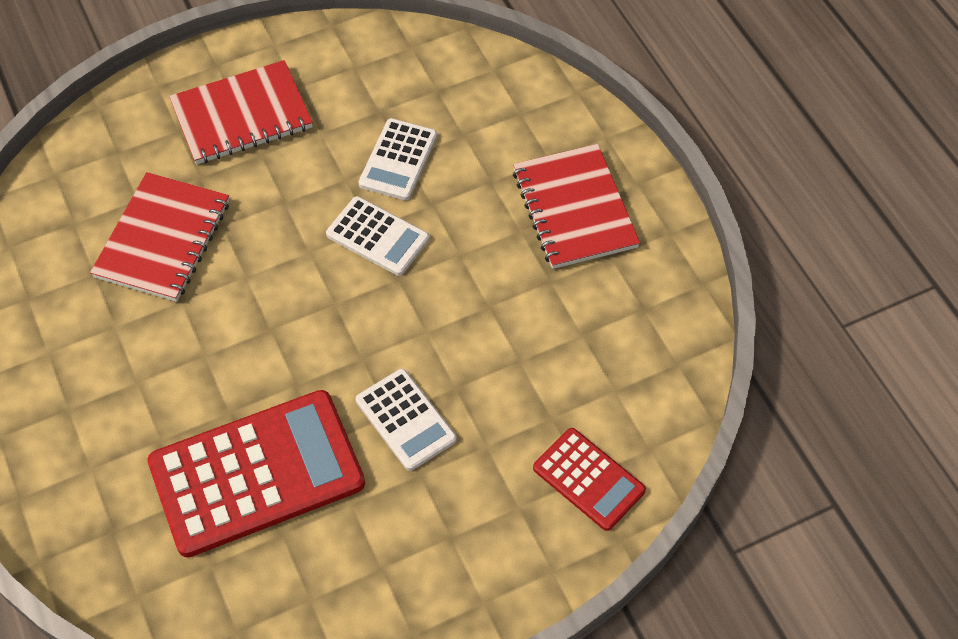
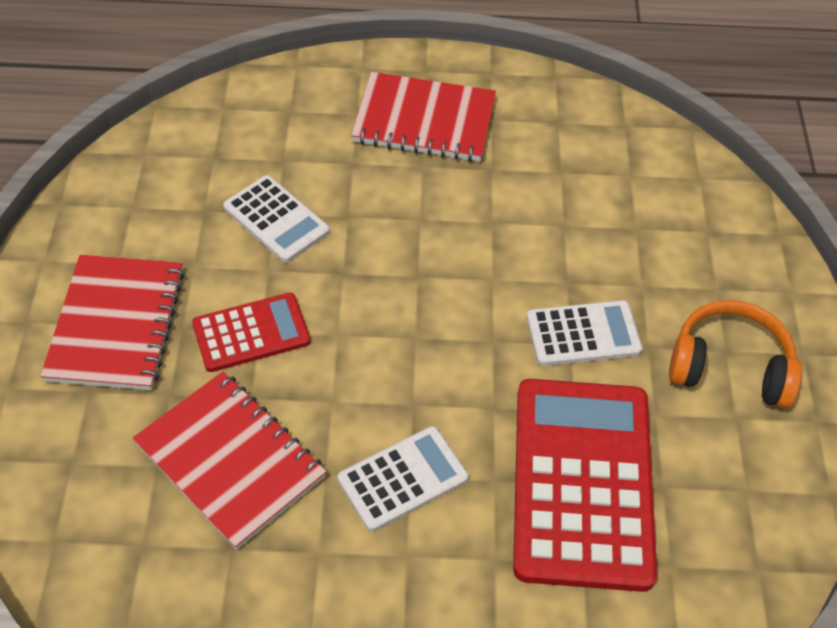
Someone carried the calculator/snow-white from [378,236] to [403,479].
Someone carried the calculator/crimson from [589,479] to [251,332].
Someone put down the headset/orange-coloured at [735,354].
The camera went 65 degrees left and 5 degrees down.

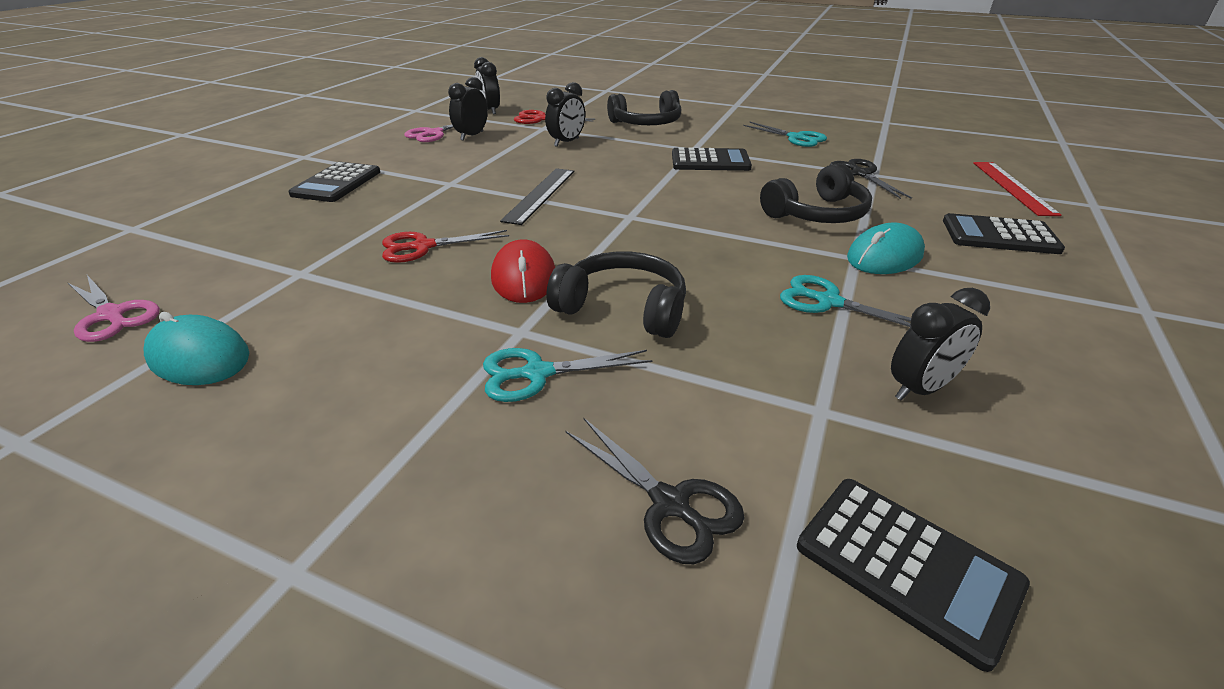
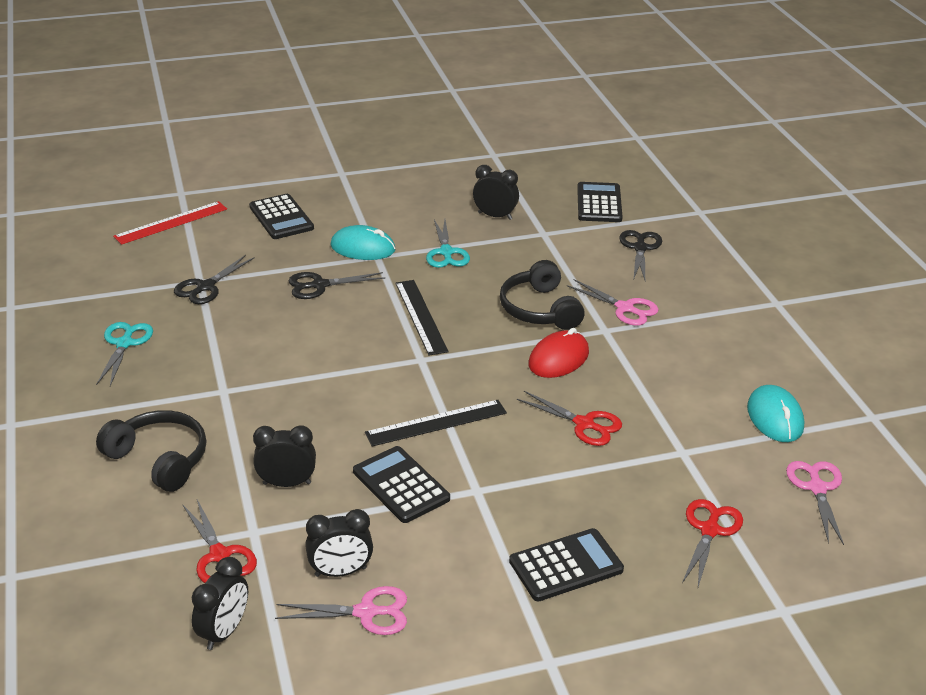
Someone repainted the scissors/teal at [567,375], which became the scissors/rose-pink at [613,302].
Someone carried the calculator/black from [712,159] to [401,484].
Someone swapped the headset/black at [816,193] for the scissors/black at [337,285].
Someone put down the ruler/black at [422,317].
Someone put down the scissors/crimson at [712,543].
The camera went 130 degrees left and 0 degrees up.

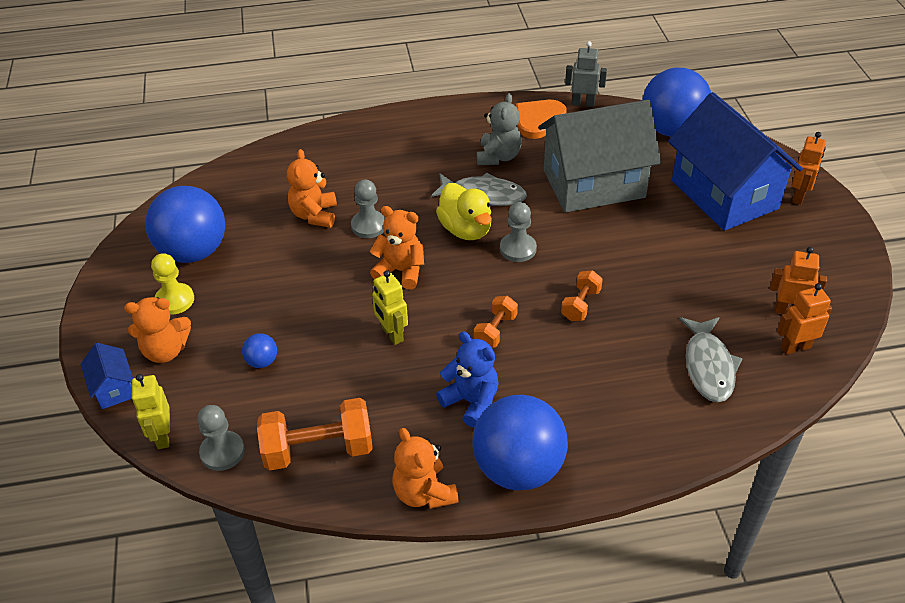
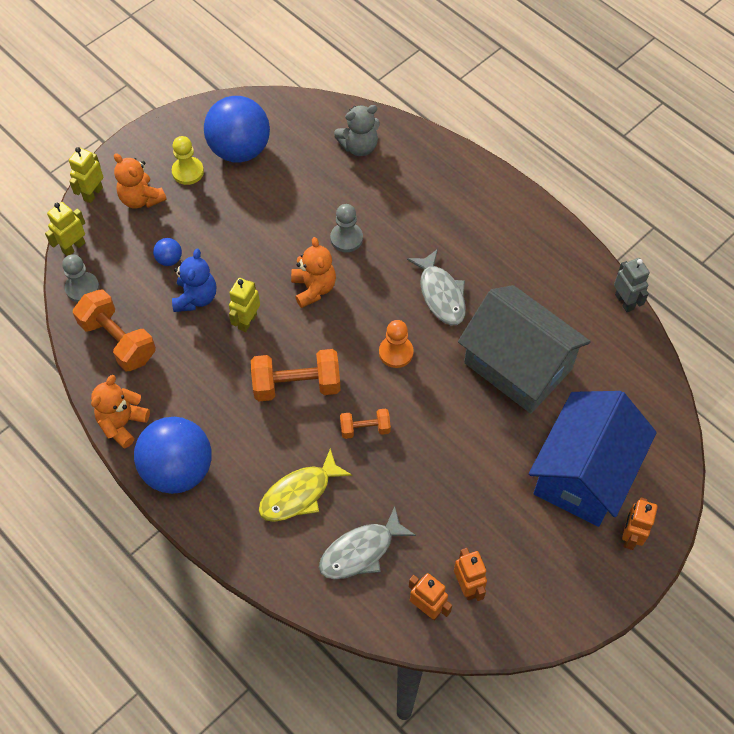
Someone swapped the cottage/blue at [107,376] for the robot/yellow at [86,175].
Someone took away the stuffed bear/orange-coloured at [312,188].
Someone took away the rubber duck/yellow at [464,211].
Someone carried the stuffed bear/blue from [467,379] to [194,280].
Someone scaled the dumbbell/orange-coloured at [496,322] by 1.79.
Someone carried the stuffed bear/gray from [499,129] to [357,130].
Someone repainted the game pawn/gray at [518,232], which became the game pawn/orange-coloured at [396,344].
Someone took away the love heart/orange-coloured at [541,119].
Someone took away the ball/blue at [676,102].
Someone rotated the robot/orange-coloured at [809,168] by 120 degrees clockwise.
Someone put down the fish/yellow at [305,485].
The camera went 55 degrees right and 15 degrees up.

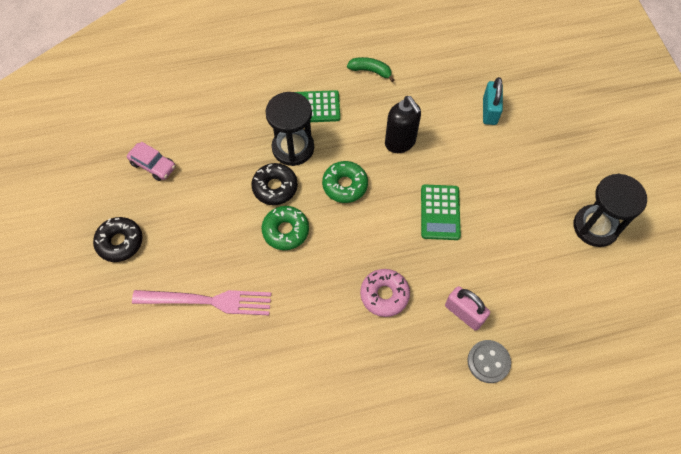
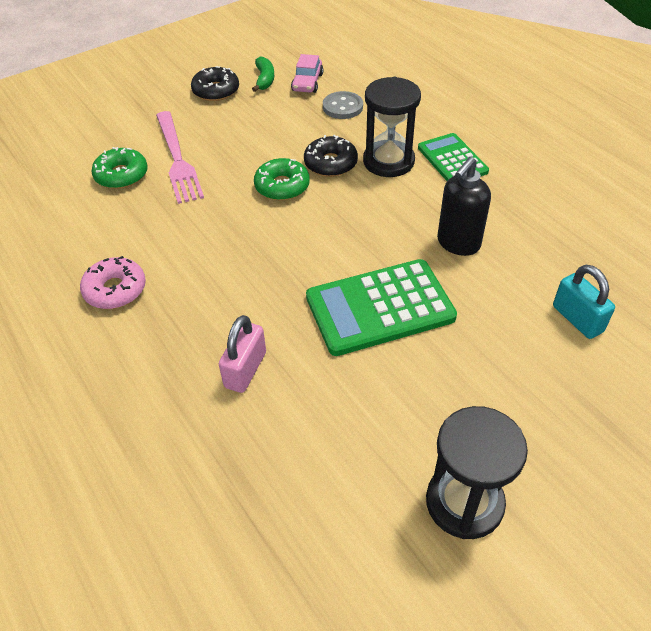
Someone carried the glazed donut/green from [345,182] to [119,168].
Someone carried the banana fruit/green from [370,69] to [263,74].
Someone carried the glazed donut/rose-pink from [385,293] to [113,282].
Someone scaled the calculator/green at [441,212] by 1.59.
Someone carried the button/gray from [489,361] to [343,105].
Someone rotated the padlock/teal at [493,101] by 75 degrees clockwise.
The camera went 70 degrees right and 15 degrees down.

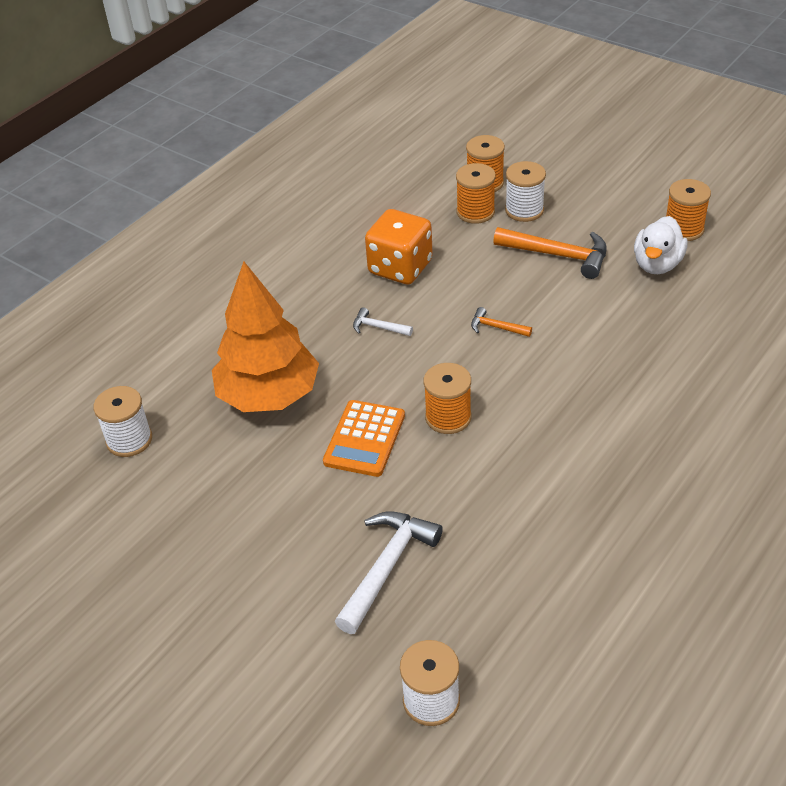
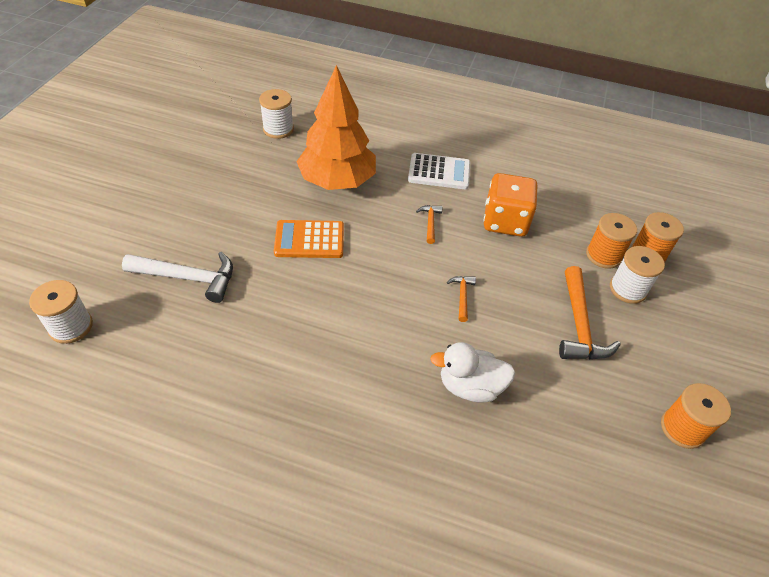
Someone repainted the hammer/snow-white at [383,321], which became the hammer/orange-coloured at [429,224].
Someone took away the bobbin/orange-coloured at [447,398].
Someone carried the rubber duck/snow-white from [661,245] to [472,372].
Someone put down the calculator/snow-white at [439,171].
The camera went 65 degrees right and 5 degrees up.

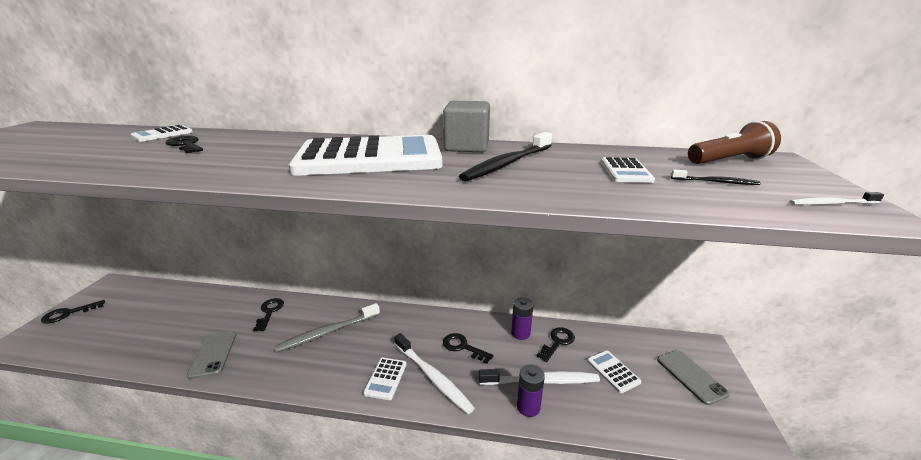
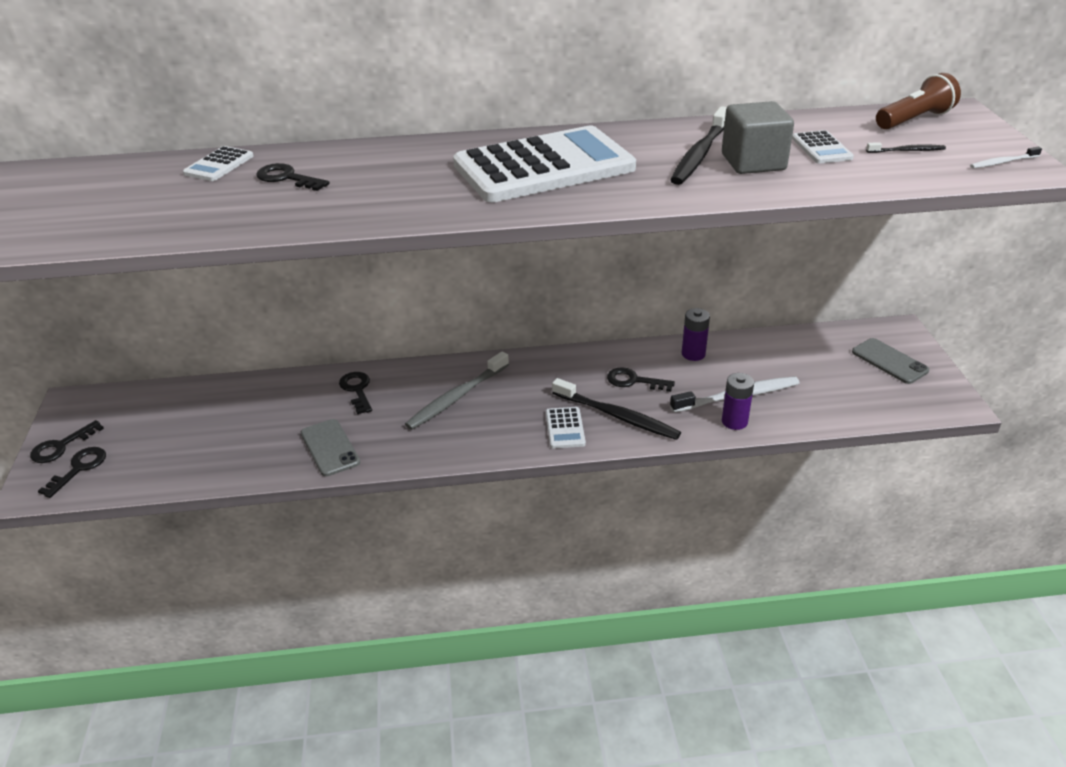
Someone repainted the dental brush/snow-white at [434,373], which became the dental brush/black at [616,409].
Someone carried the cube/gray from [466,126] to [758,137].
Someone carried the door key/black from [555,344] to [72,472].
Someone took away the calculator/snow-white at [614,371].
The camera went 15 degrees left and 10 degrees up.

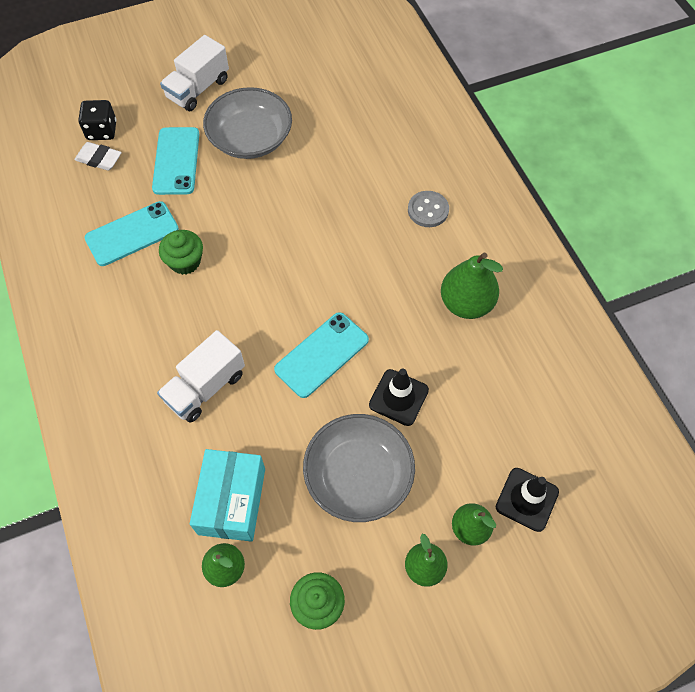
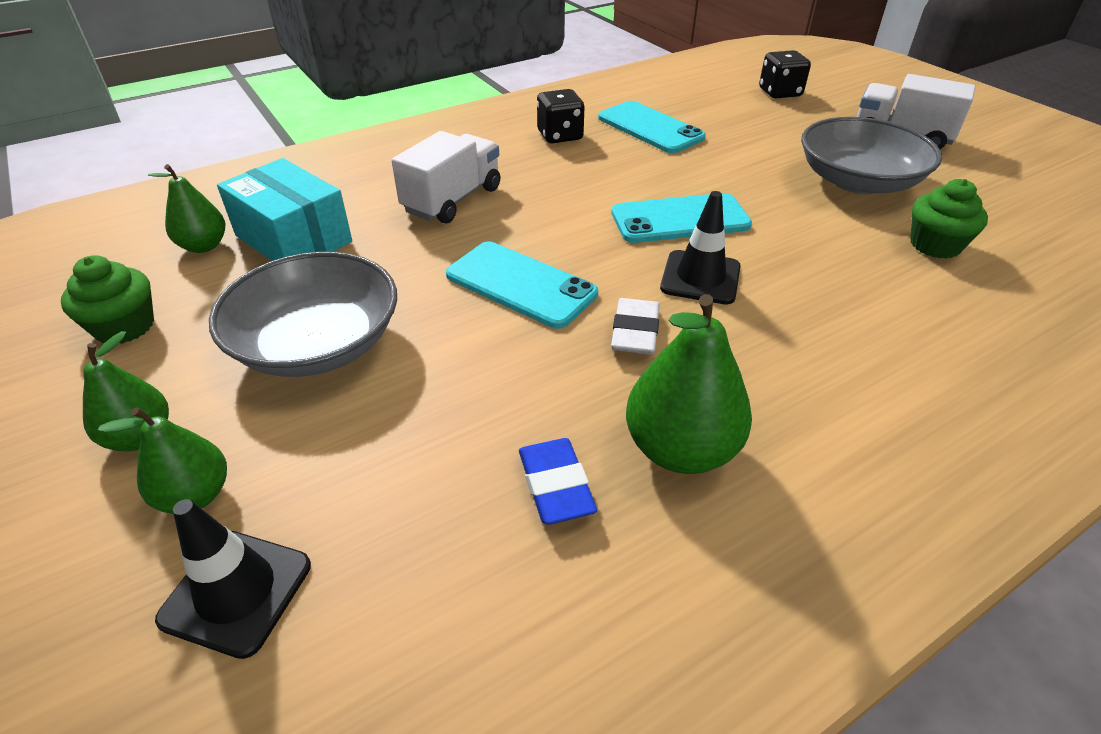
Someone carried the pencil eraser/snow-white from [98,156] to [635,326].
Someone carried the smartphone/teal from [175,161] to [681,218].
Someone rotated the lorry/snow-white at [201,376] by 90 degrees clockwise.
Someone carried the muffin/green from [181,252] to [949,219].
Someone rotated the package/teal at [227,495] by 45 degrees clockwise.
Someone carried the road cone/black from [399,397] to [700,248].
Someone took away the button/gray at [428,209].
Someone put down the pencil eraser/blue at [558,481].
Someone put down the die/black at [561,116].
The camera went 80 degrees right and 20 degrees down.

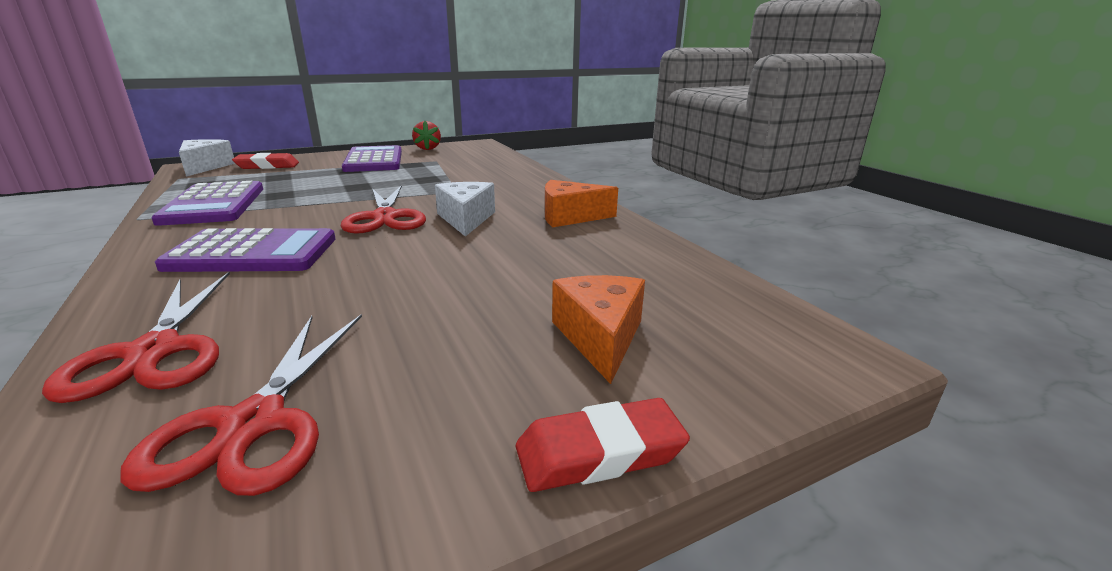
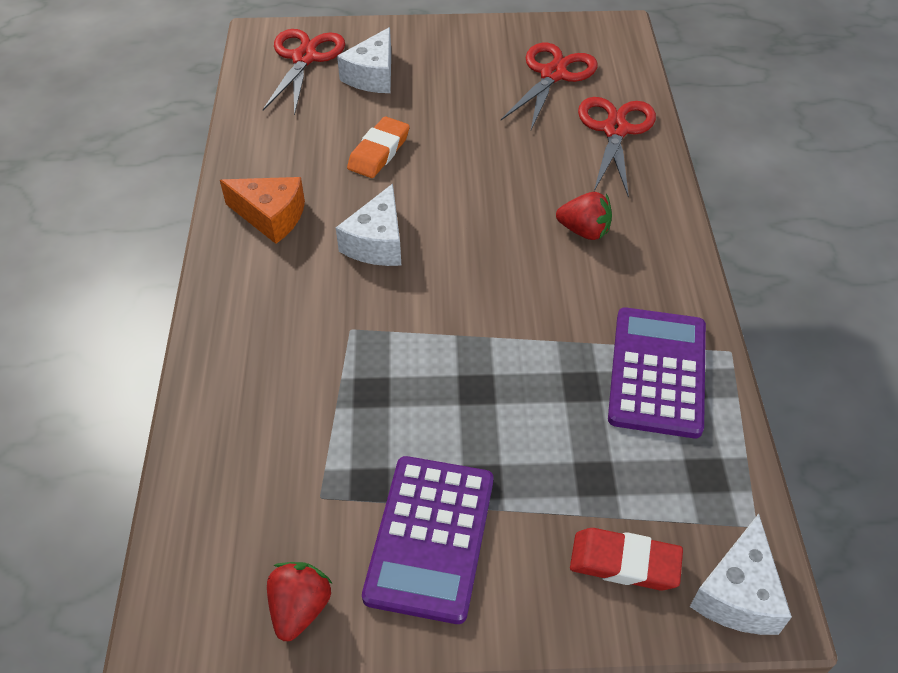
Someone swapped the calculator/purple at [245,250] for the toy strawberry/crimson at [584,216].
Someone carried the scissors/crimson from [383,209] to [304,72].
Someone took away the pencil eraser/crimson at [603,445].
Someone repainted the cheese wedge/orange-coloured at [598,329], which became the cheese wedge/snow-white at [364,60].
Someone put down the pencil eraser/orange-coloured at [378,147].
The camera went 155 degrees left and 25 degrees up.

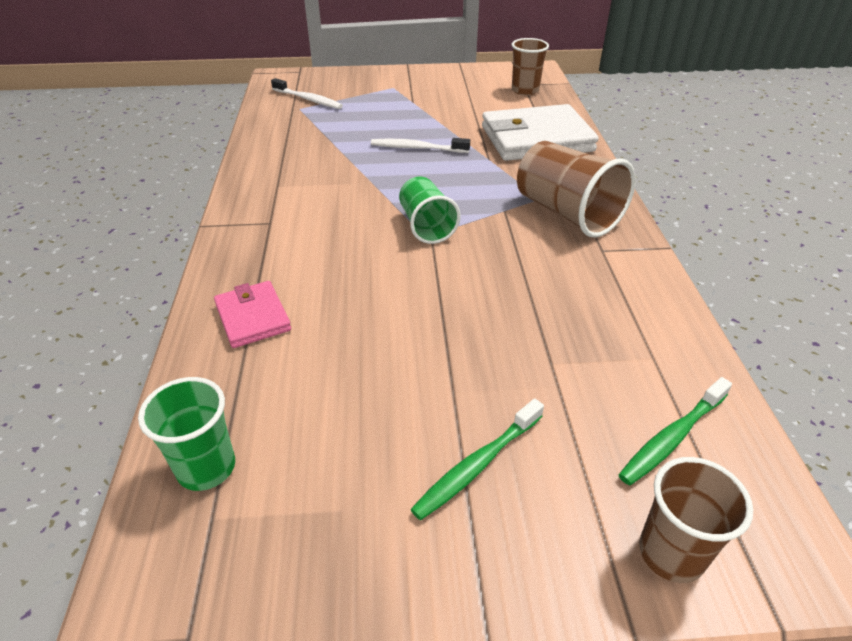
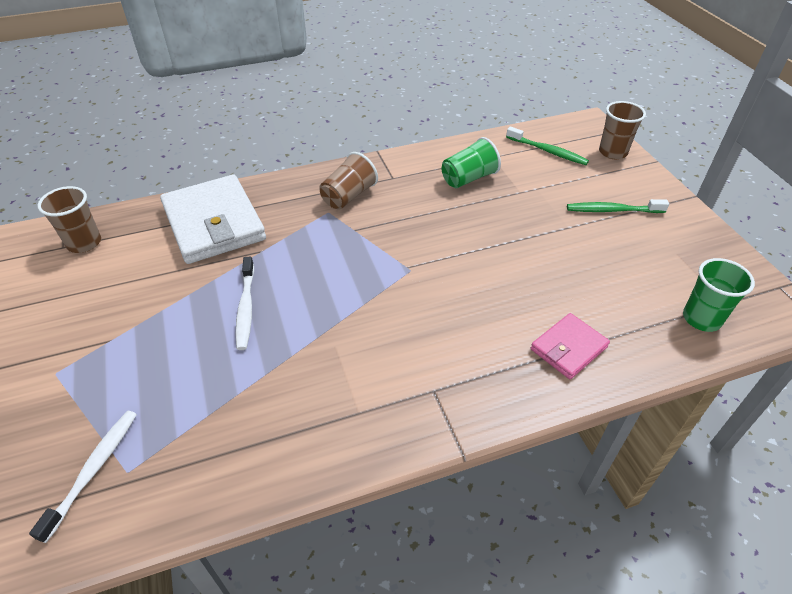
Someone carried the cup/green from [429,210] to [471,162].
Someone rotated the dental brush/green at [477,459] by 150 degrees clockwise.
Someone scaled the cup/russet at [576,189] by 0.64.
The camera went 105 degrees left and 5 degrees up.

